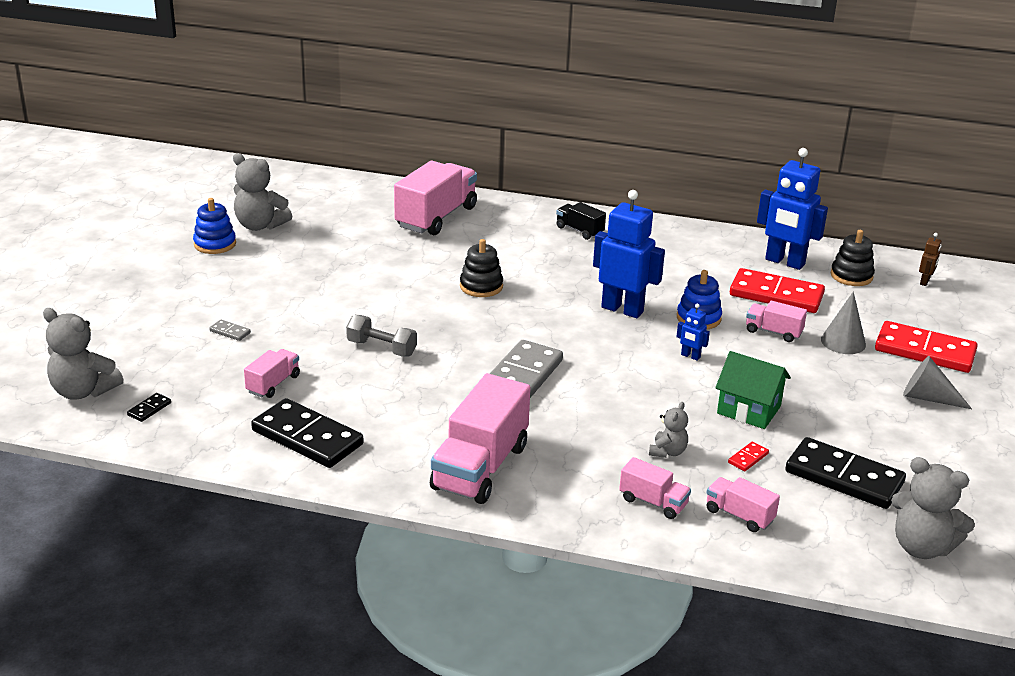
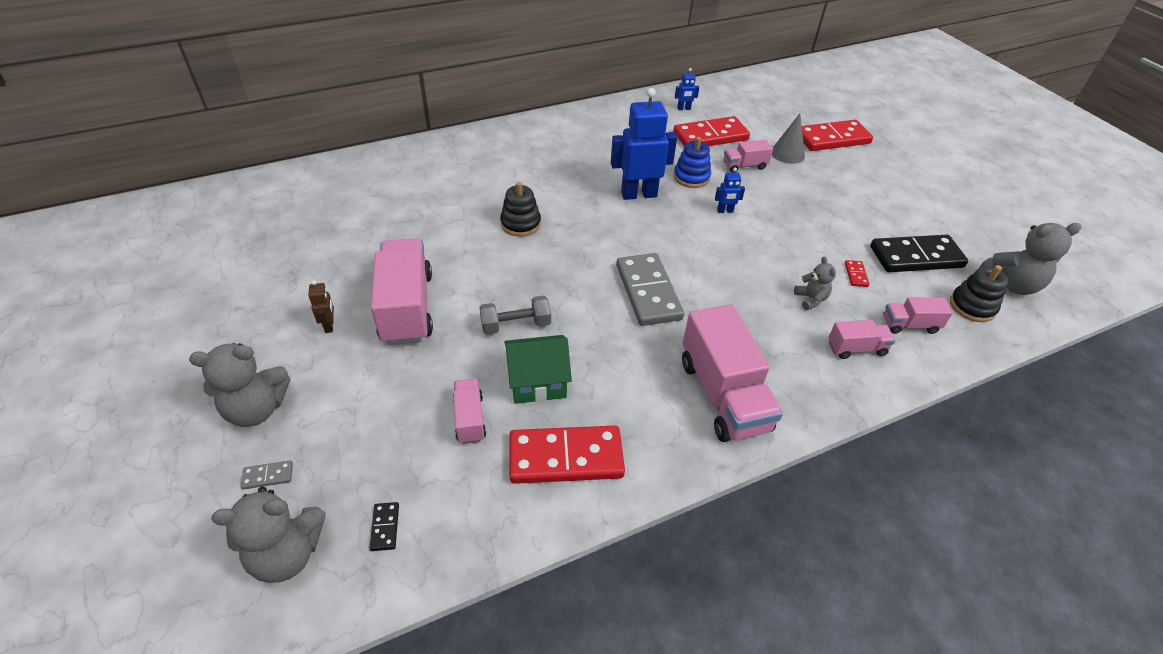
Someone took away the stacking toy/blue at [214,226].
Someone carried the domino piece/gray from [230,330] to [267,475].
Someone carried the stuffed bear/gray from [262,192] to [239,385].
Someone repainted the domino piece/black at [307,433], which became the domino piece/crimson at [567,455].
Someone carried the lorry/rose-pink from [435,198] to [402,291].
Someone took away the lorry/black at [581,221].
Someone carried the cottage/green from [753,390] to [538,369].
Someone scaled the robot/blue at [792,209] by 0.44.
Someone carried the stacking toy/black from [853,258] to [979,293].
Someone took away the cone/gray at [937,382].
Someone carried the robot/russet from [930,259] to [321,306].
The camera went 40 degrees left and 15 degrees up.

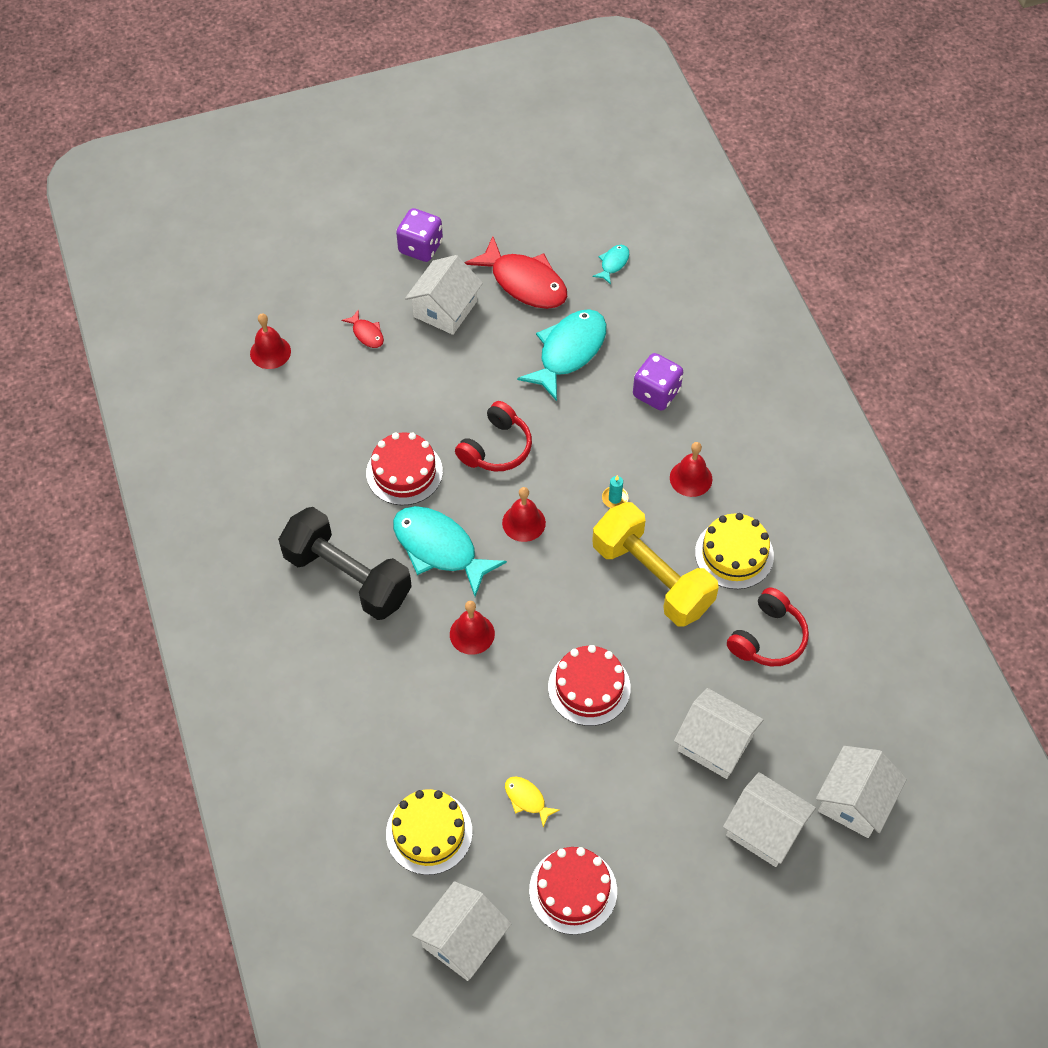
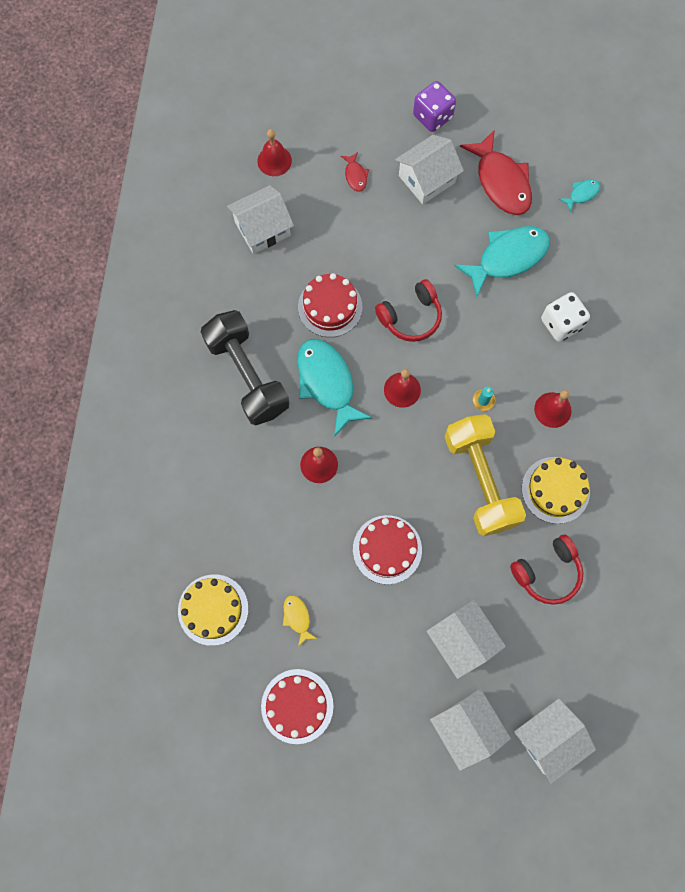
Someone carried the cottage/snow-white from [462,931] to [260,219].
Someone repainted the die/purple at [658,382], which became the die/snow-white at [565,317].
The camera went 25 degrees right and 15 degrees up.

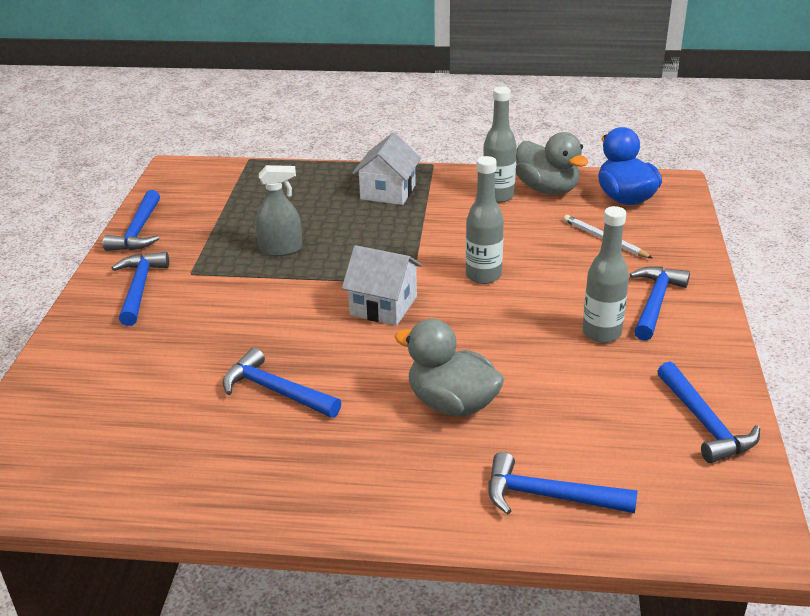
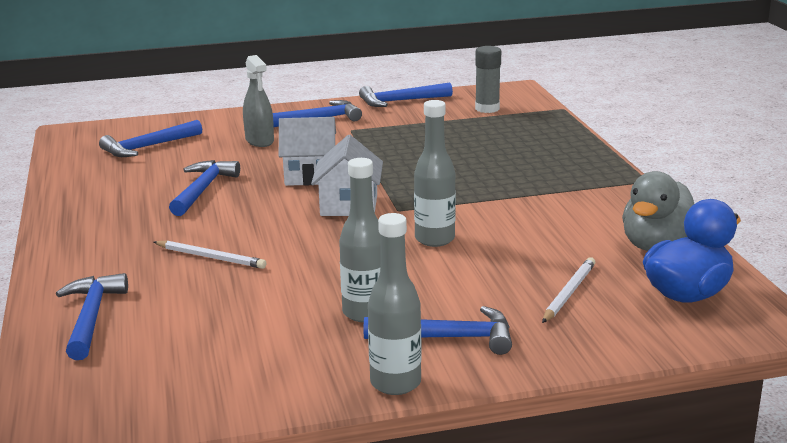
Someone carried the spray cleaner/gray from [278,210] to [258,101].
Someone carried the cottage/snow-white from [387,169] to [307,151].
Someone swapped the rubber duck/gray at [450,368] for the lead pencil/snow-white at [210,254].
Someone carried the bottle/gray from [500,144] to [395,304].
Someone carried the hammer/blue from [708,412] to [150,138].
Someone put down the glue/gray at [488,79].
The camera went 70 degrees right and 10 degrees down.

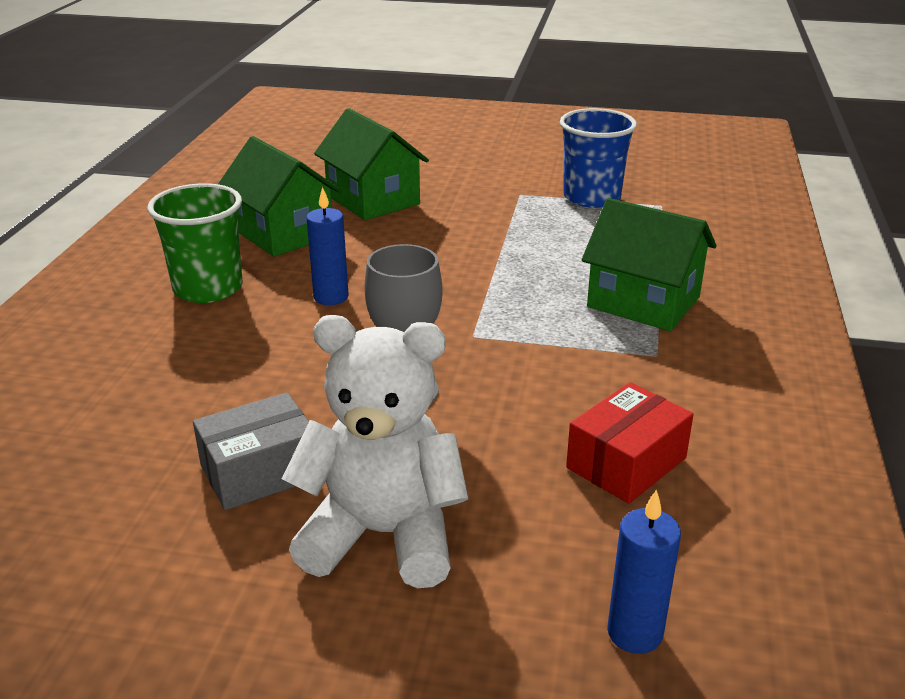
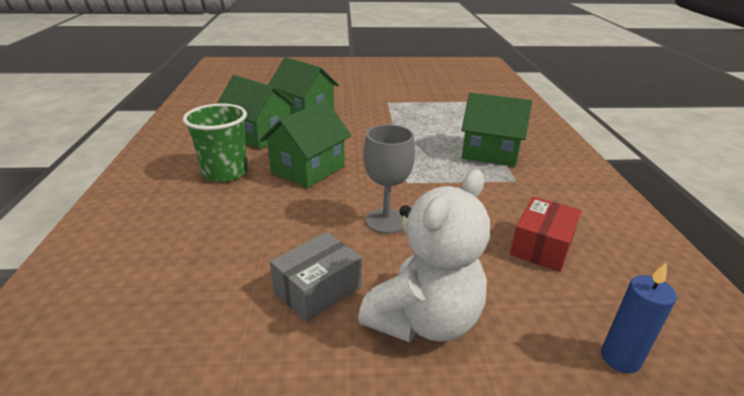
Someone rotated the stuffed bear/snow-white at [375,451] by 135 degrees clockwise.
Someone swapped the pillar candle/blue at [327,246] for the cottage/green at [305,144].
Someone took away the cup/blue at [598,158].
The camera went 15 degrees left and 0 degrees up.

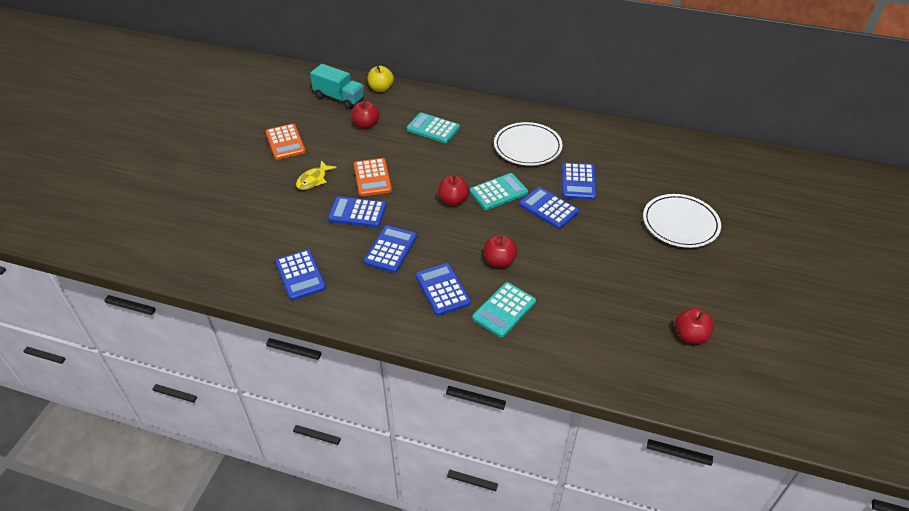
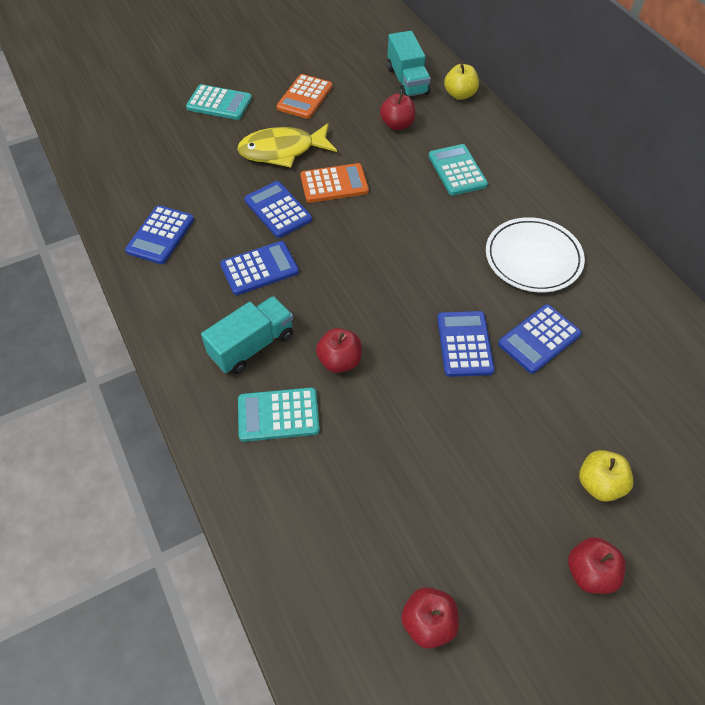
Someone scaled the fish/yellow at [316,175] by 1.71.
Someone rotated the calculator/orange-coloured at [373,177] by 135 degrees counterclockwise.
Someone swapped the calculator/blue at [443,289] for the lorry/teal at [247,335].
Someone carried the apple/crimson from [453,190] to [597,565].
Someone carried the calculator/teal from [499,191] to [219,102].
Someone swapped the flat dish/snow-white at [682,221] for the apple/yellow at [606,476].
The camera went 45 degrees right and 10 degrees up.

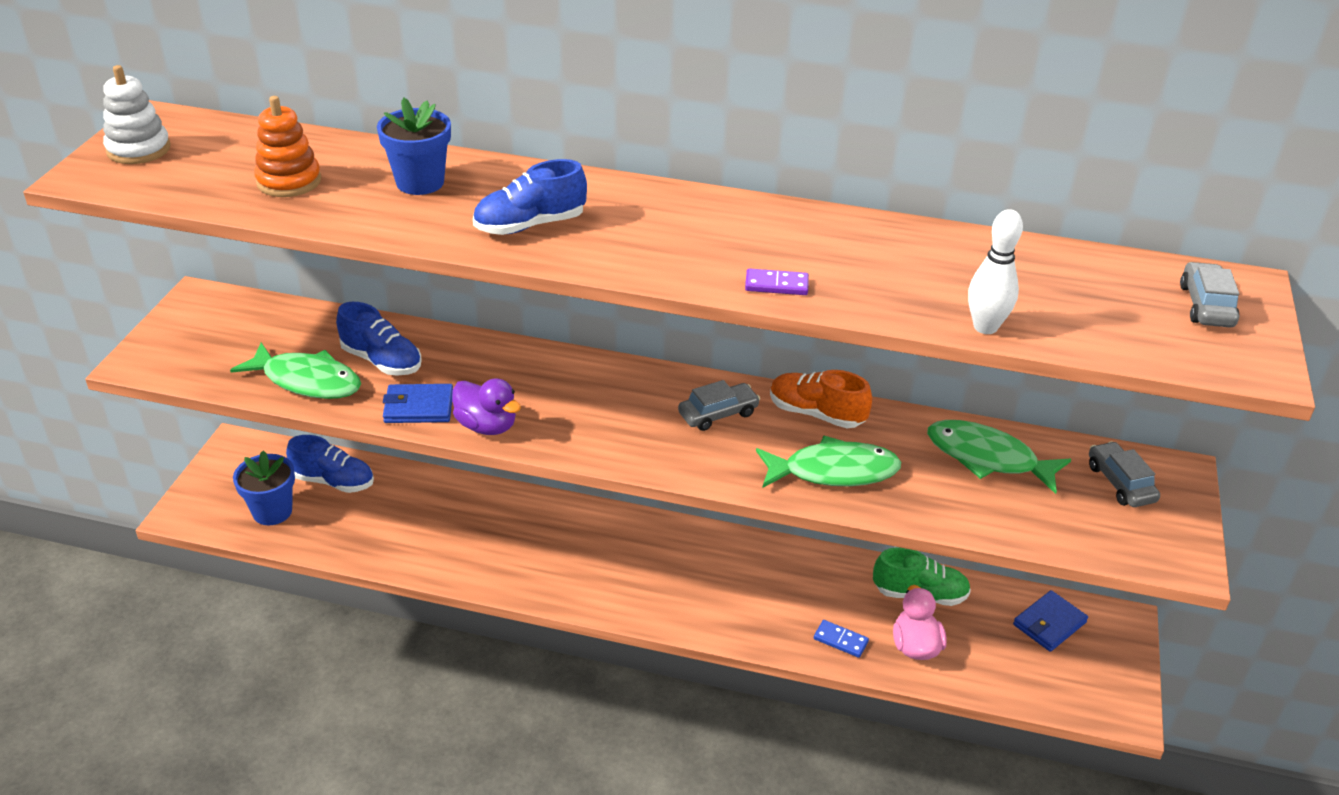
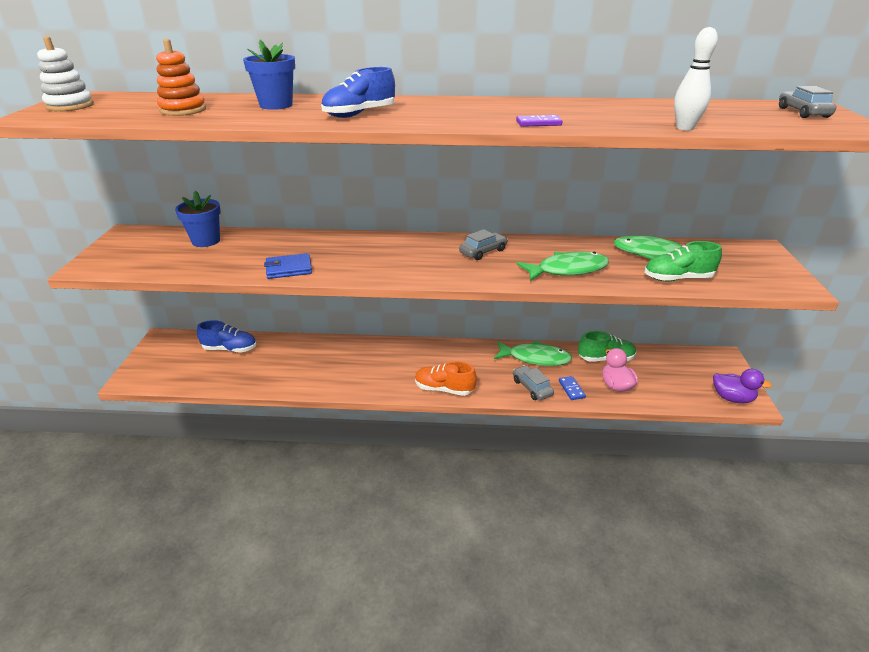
Someone carried the fish/green from [295,371] to [533,353].
Someone carried the potted plant/blue from [264,487] to [198,218].
Someone took away the sneaker/blue at [379,339].
Someone carried the rubber duck/purple from [486,406] to [742,386].
Someone carried the sneaker/orange-coloured from [821,399] to [446,378].
Someone rotated the domino piece/blue at [841,639] by 60 degrees clockwise.
Someone took away the billfold/blue at [1050,621].
Someone carried the automobile/gray from [1124,474] to [533,382].
Someone put down the sneaker/green at [683,261].
The camera went 10 degrees left and 5 degrees down.

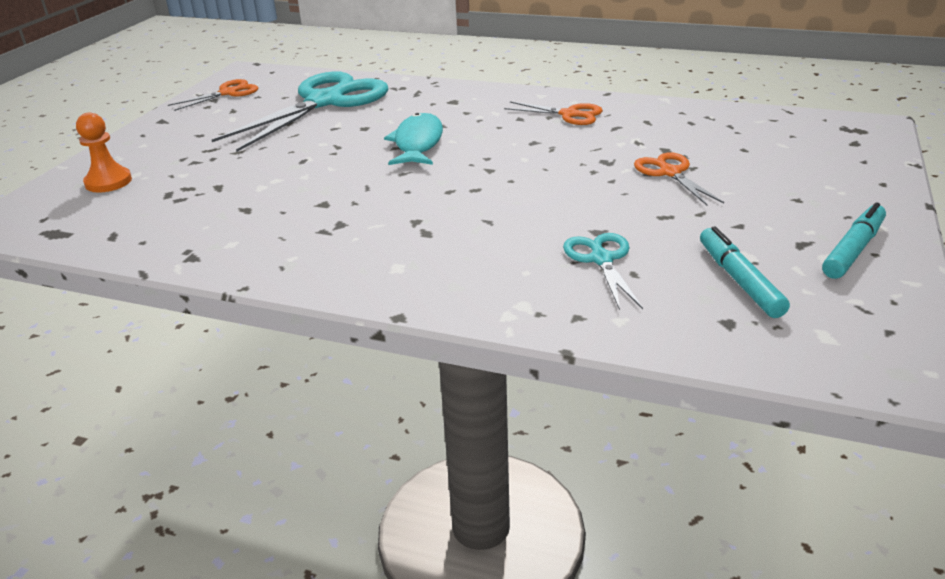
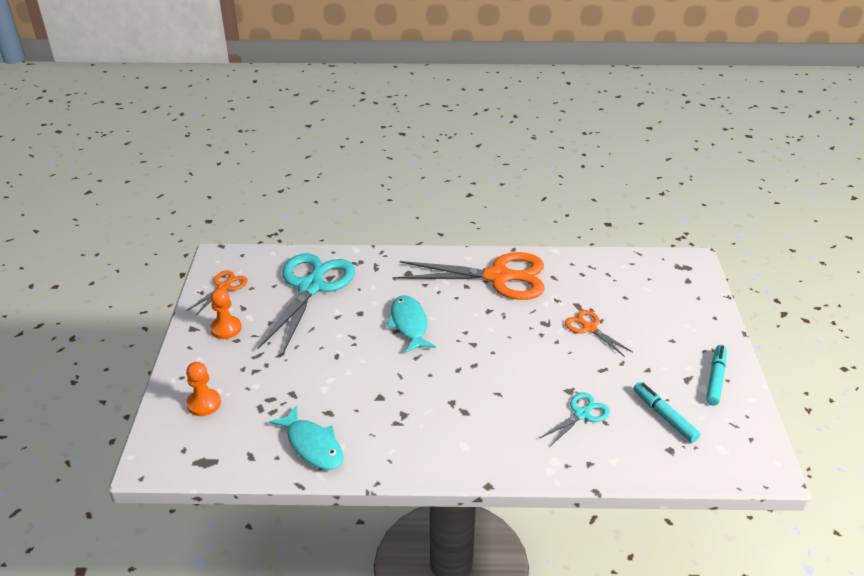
Someone scaled the scissors/orange-coloured at [553,113] by 2.11.
Someone rotated the scissors/teal at [603,271] by 75 degrees clockwise.
Someone put down the game pawn/orange-coloured at [226,313].
Someone put down the fish/teal at [306,437].
The camera went 20 degrees left and 5 degrees up.

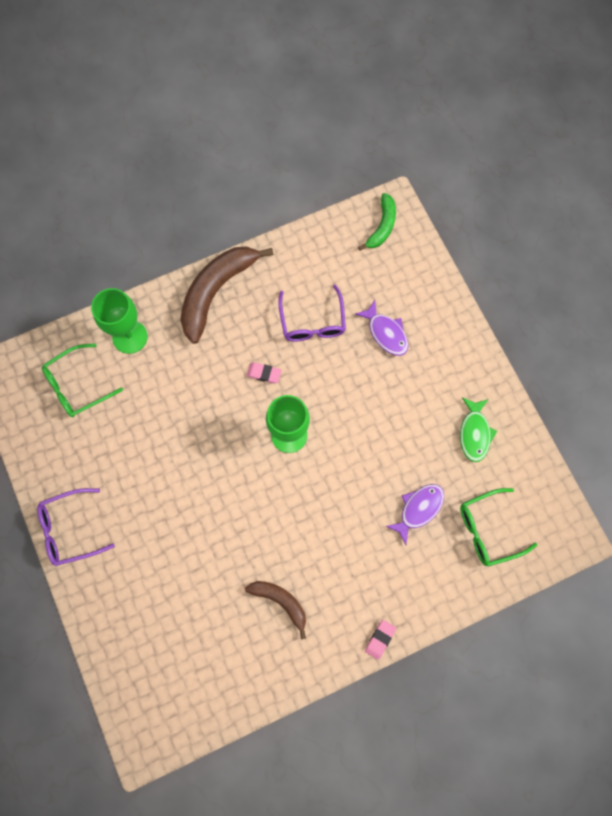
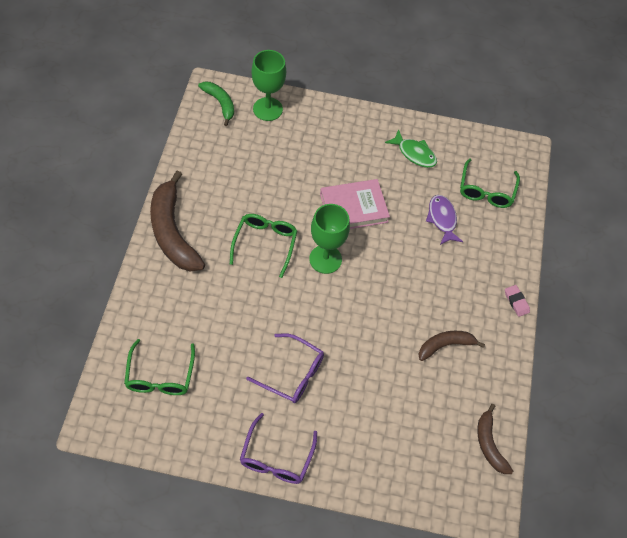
Someone carried the goblet/green from [119,321] to [268,85].
Someone swapped the pencil eraser/rose-pink at [264,373] for the spectacles/green at [264,246].
Someone carried the spectacles/purple from [312,313] to [285,368].
Someone took away the fish/purple at [382,328].
Someone put down the hardcover/rose-pink at [355,204].
Someone put down the banana fruit/russet at [495,439].
The camera went 60 degrees left and 15 degrees down.

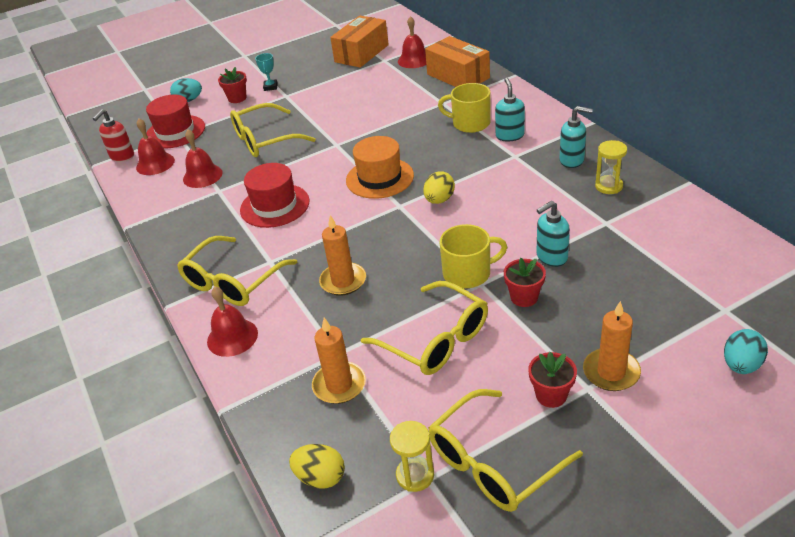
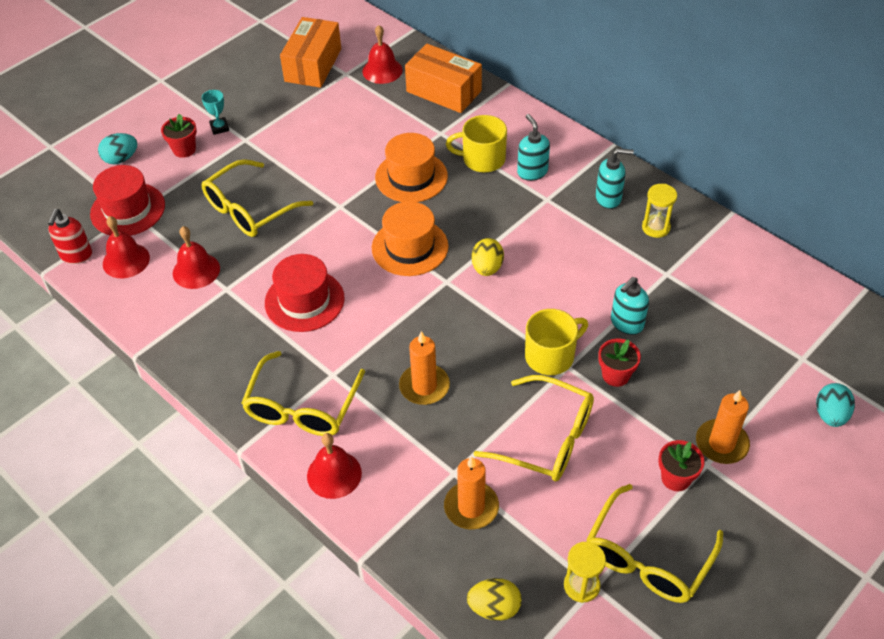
Someone put down the tall hat/orange-coloured at [411,167].
The camera went 20 degrees left and 10 degrees up.

